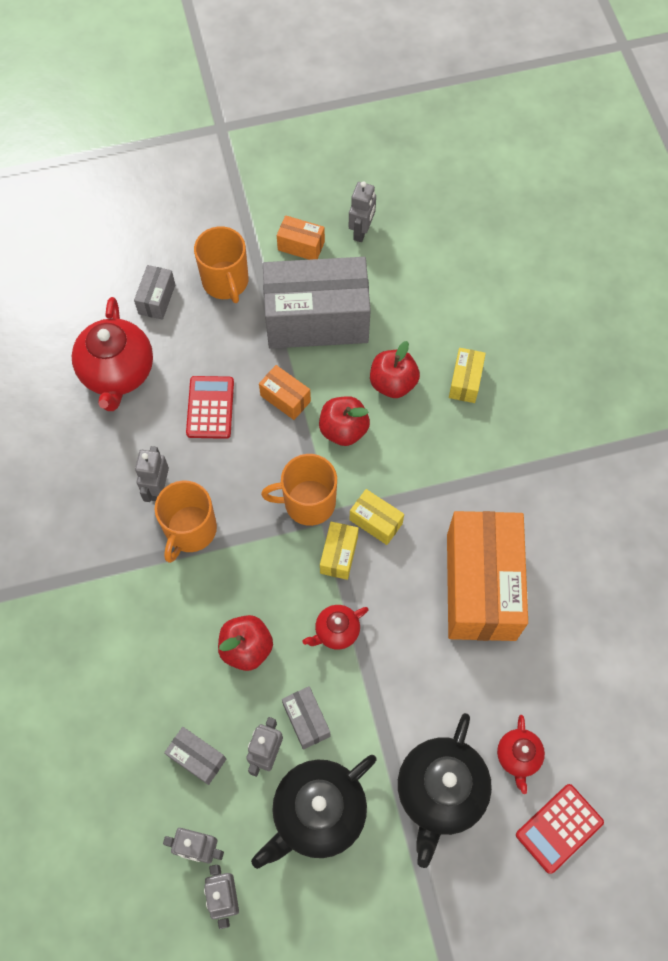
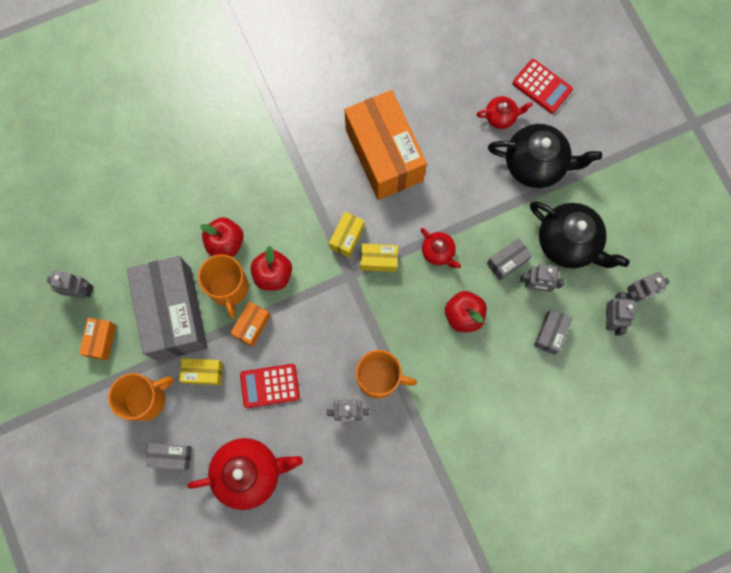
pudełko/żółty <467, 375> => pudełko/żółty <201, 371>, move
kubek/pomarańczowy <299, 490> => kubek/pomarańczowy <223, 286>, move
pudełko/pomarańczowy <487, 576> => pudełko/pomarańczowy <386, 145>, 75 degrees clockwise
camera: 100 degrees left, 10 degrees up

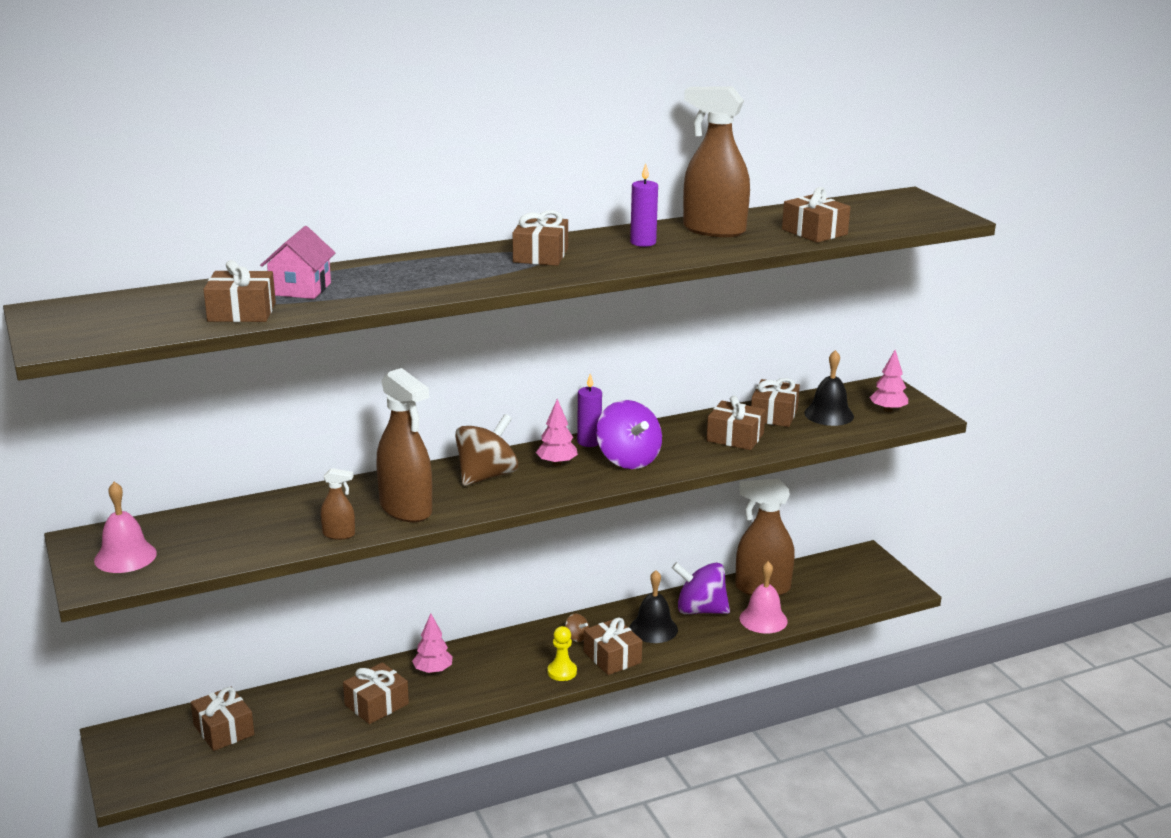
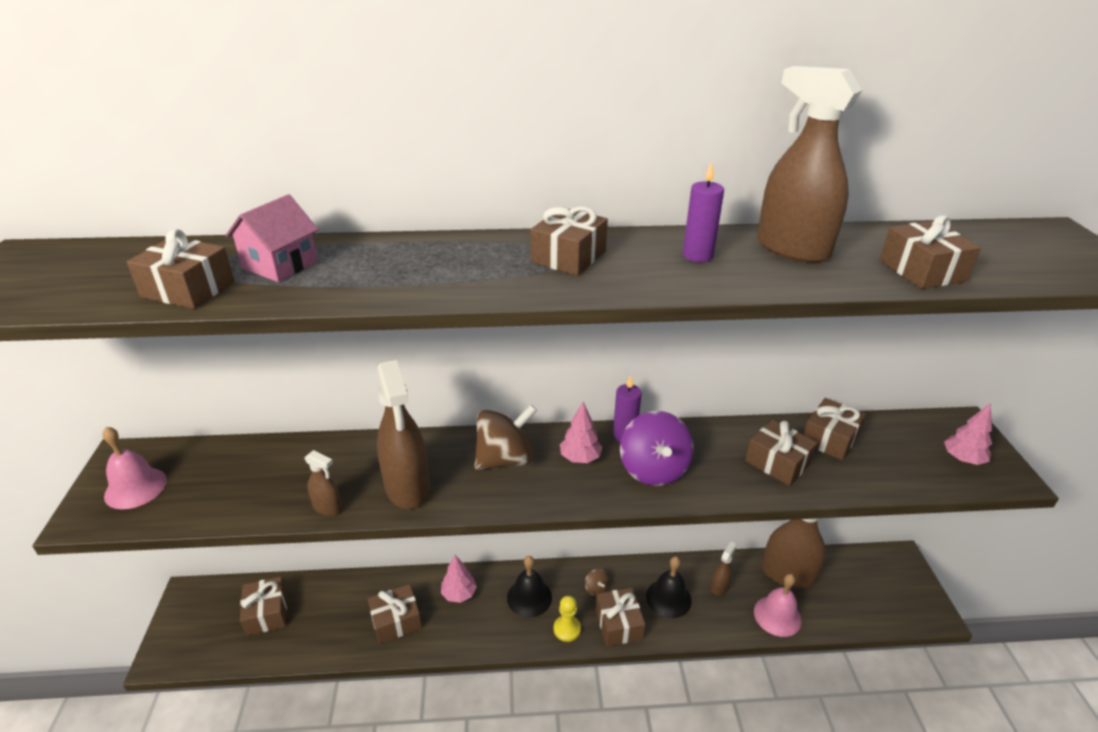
dzwonek/czarny <829, 388> => dzwonek/czarny <529, 587>, move
bączek/fioletowy <701, 588> => spryskiwacz/brązowy <723, 569>
camera: 20 degrees right, 10 degrees up

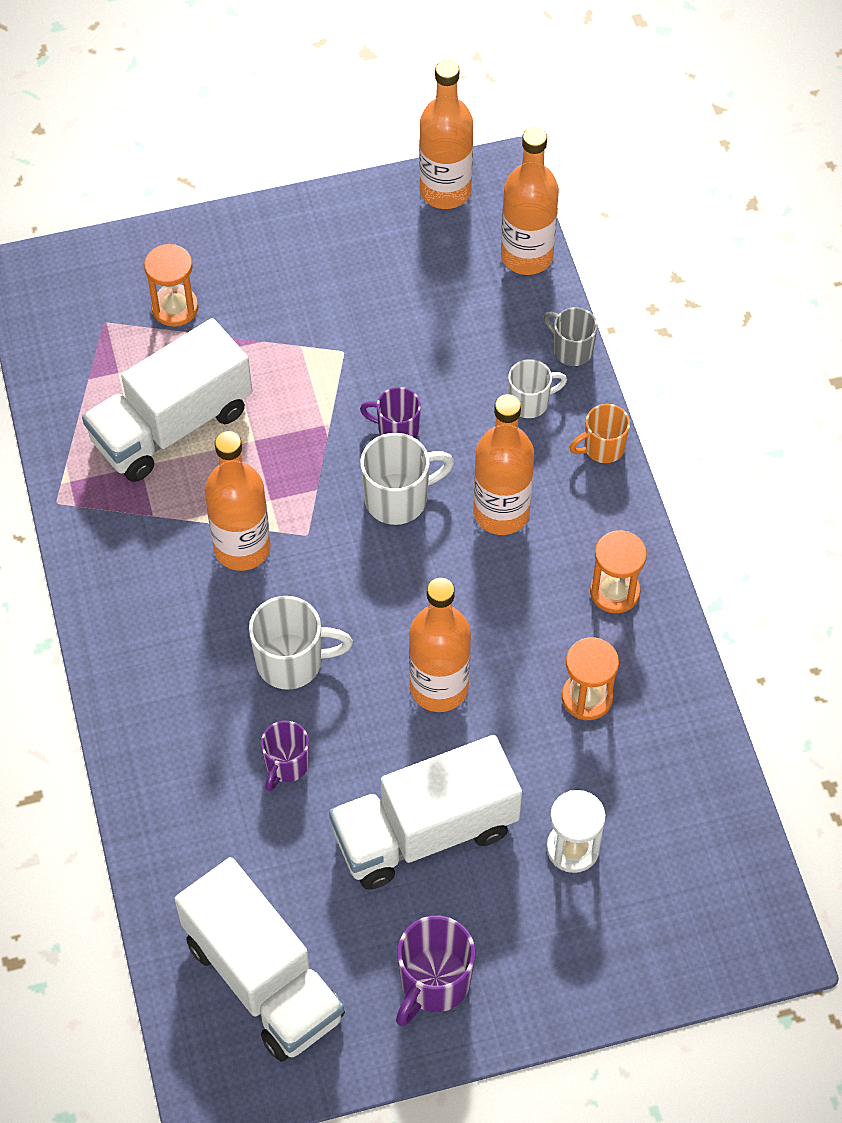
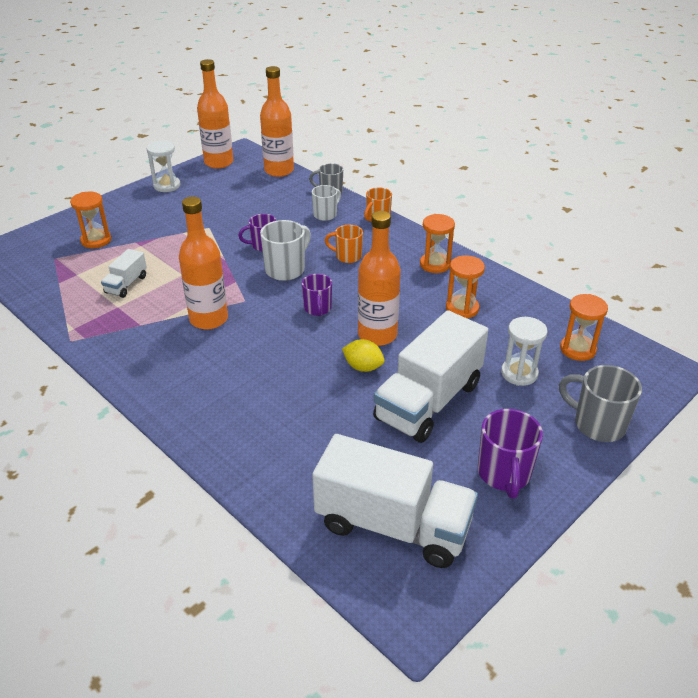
ciężarówka/biały <167, 400> => ciężarówka/biały <124, 273>, x0.46
nothing => klepsydra/biały <163, 166>
kubek/fioletowy <285, 756> => kubek/fioletowy <317, 295>, move
butelka/pomarańczowy <503, 464> => kubek/pomarańczowy <344, 244>
nothing => cytryna/żółty <363, 355>
nothing => kubek/szary <600, 403>
nothing => klepsydra/pomarańczowy <584, 327>
kubek/biały <301, 643> => nothing
camera: 30 degrees left, 20 degrees down

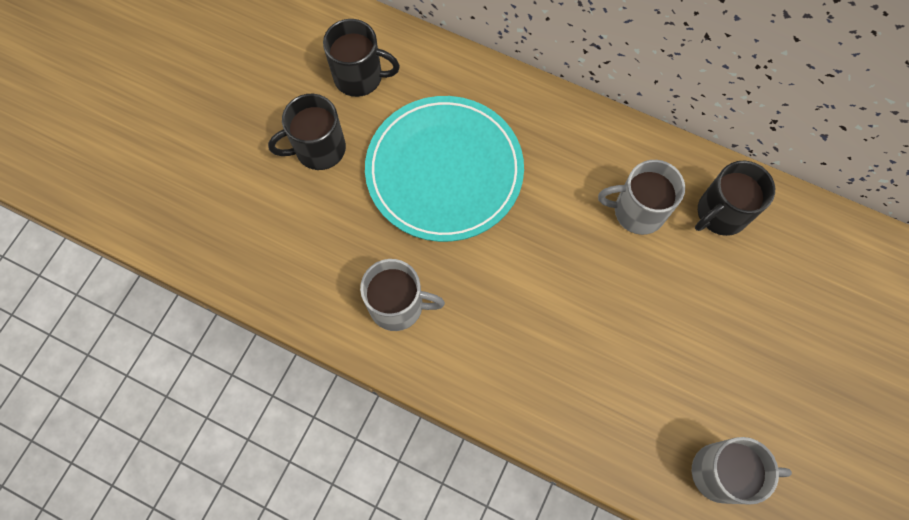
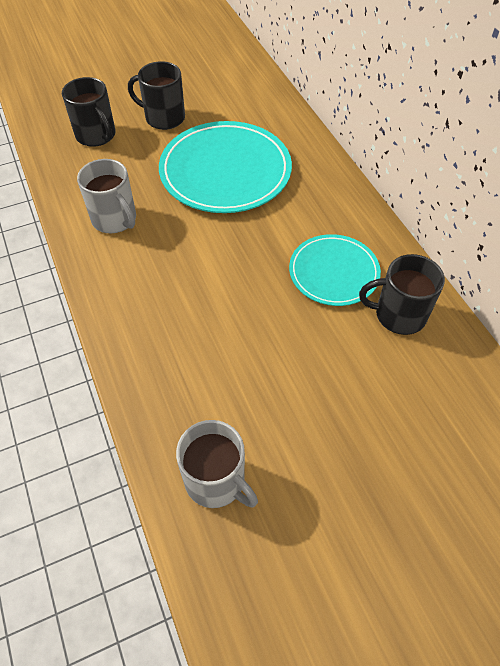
kubek/czarny <361, 58> => kubek/czarny <89, 112>, move
kubek/szary <641, 197> => talerz/turkusowy <335, 270>
camera: 40 degrees right, 15 degrees down

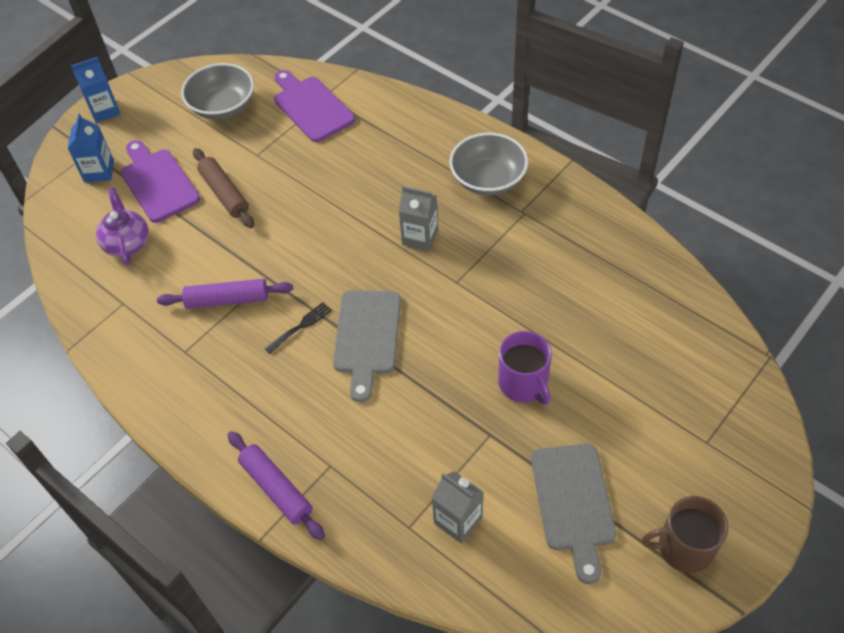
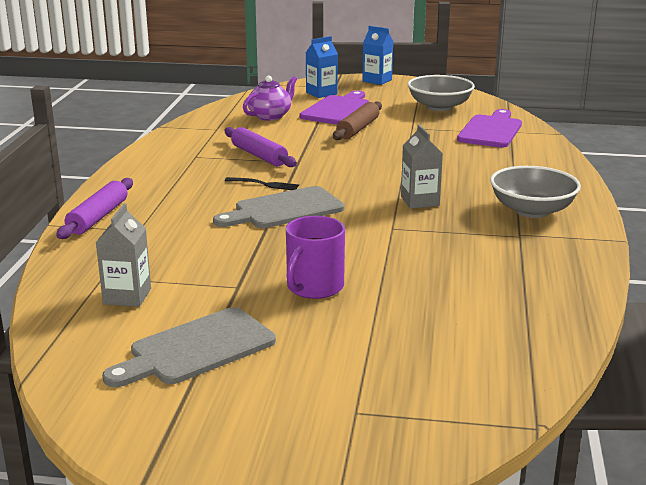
kubek/brązowy <685, 534> => nothing
camera: 55 degrees right, 30 degrees down

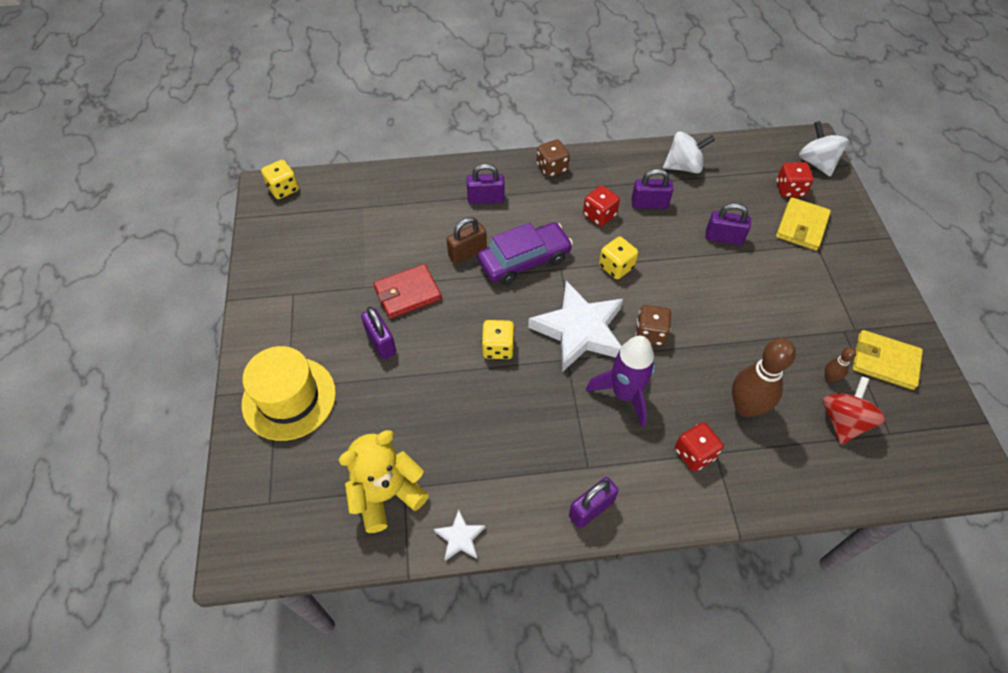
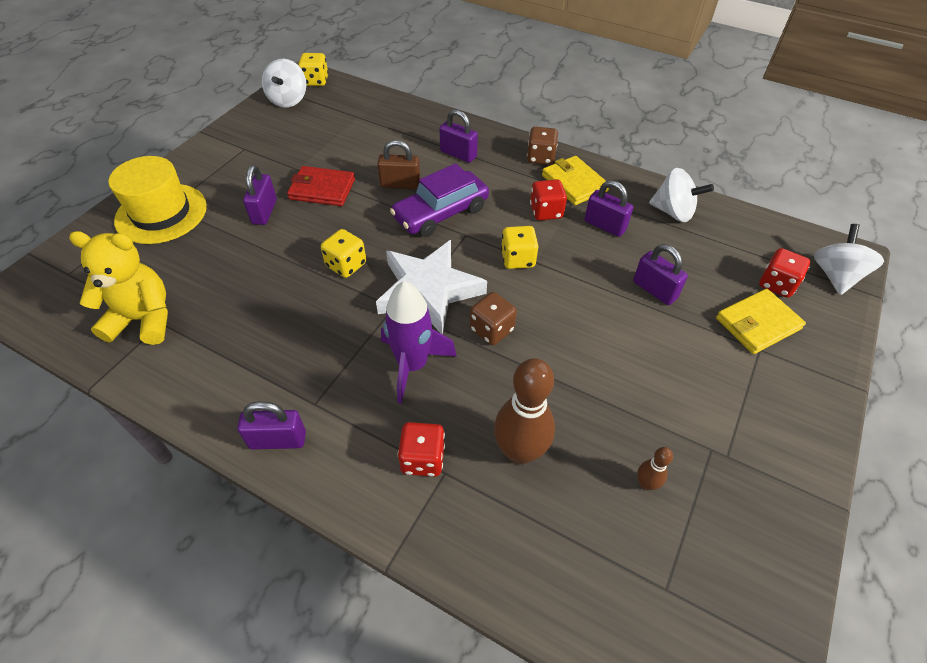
nothing => bączek/biały <284, 83>
samochód/fioletowy <525, 253> => samochód/fioletowy <439, 200>, 135 degrees clockwise
portfel/żółty <887, 360> => portfel/żółty <575, 180>, move
gwiazda/biały <459, 535> => nothing
bączek/czerwony <854, 410> => nothing
camera: 35 degrees right, 5 degrees down

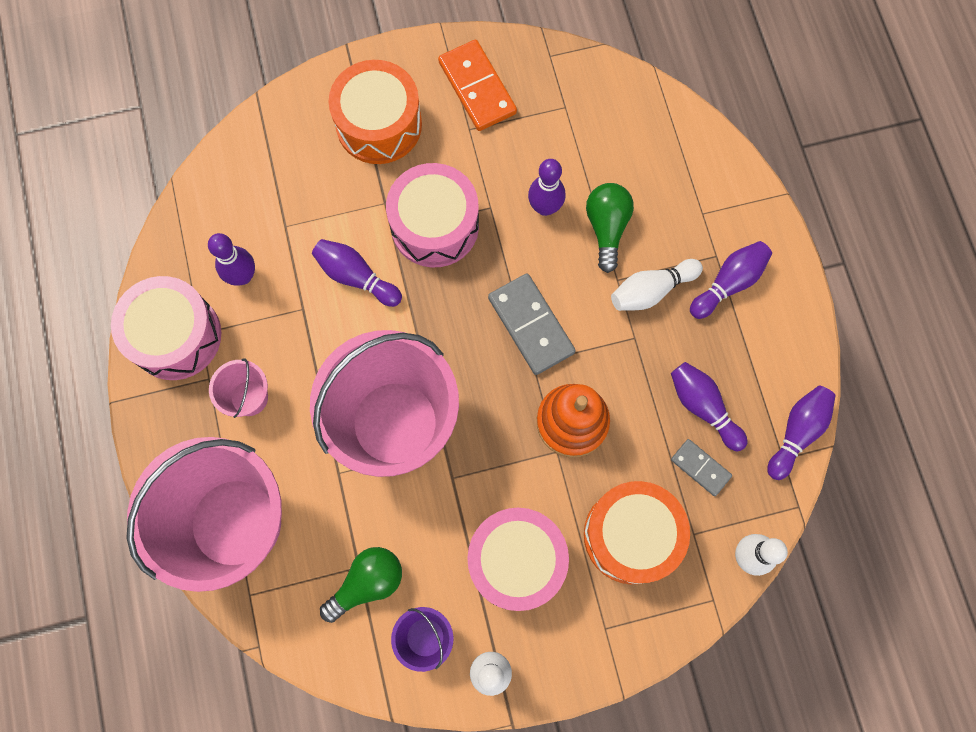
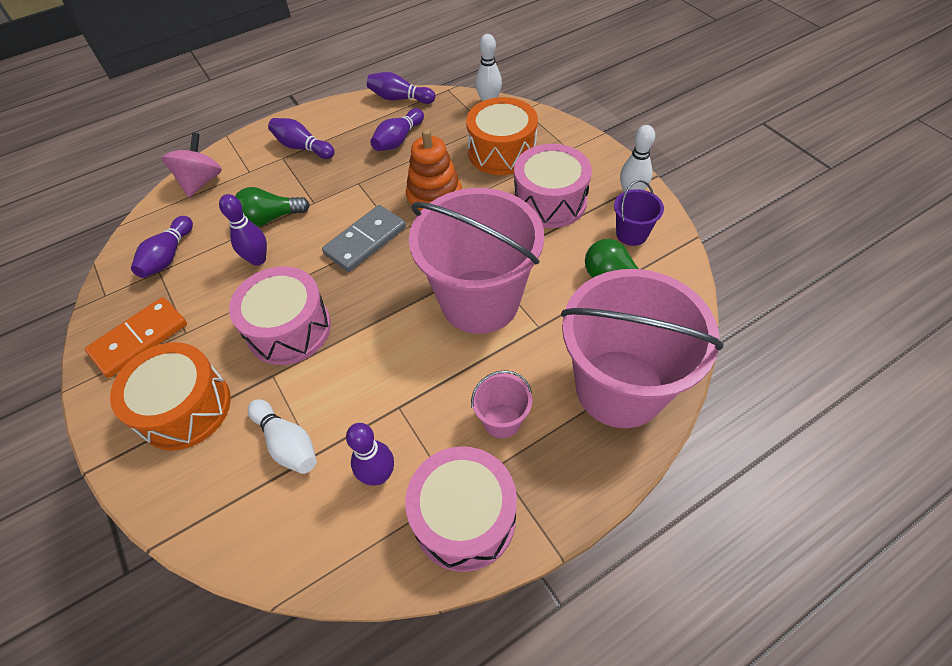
kręgiel/fioletowy <357, 273> => kręgiel/fioletowy <162, 247>, move
nothing => bączek/różowy <192, 165>
kręgiel/biały <657, 285> => kręgiel/biały <282, 436>, move
kostka domina/szary <701, 467> => nothing
camera: 105 degrees left, 20 degrees down

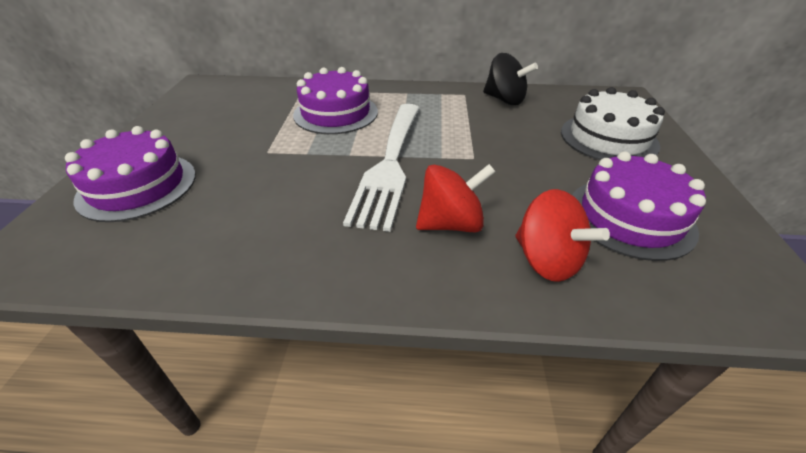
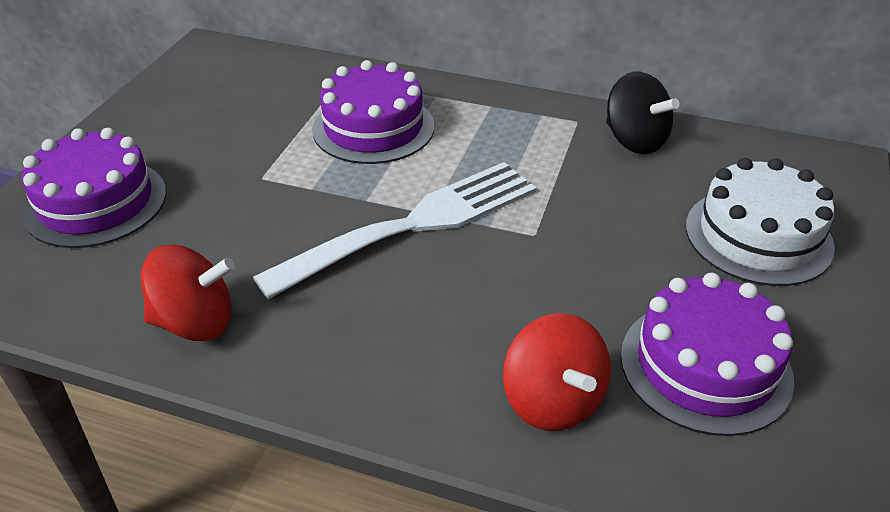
bączek/czerwony <455, 198> => bączek/czerwony <188, 293>, move
widelec/biały <381, 168> => widelec/biały <395, 230>, 150 degrees counterclockwise
camera: 15 degrees right, 0 degrees up

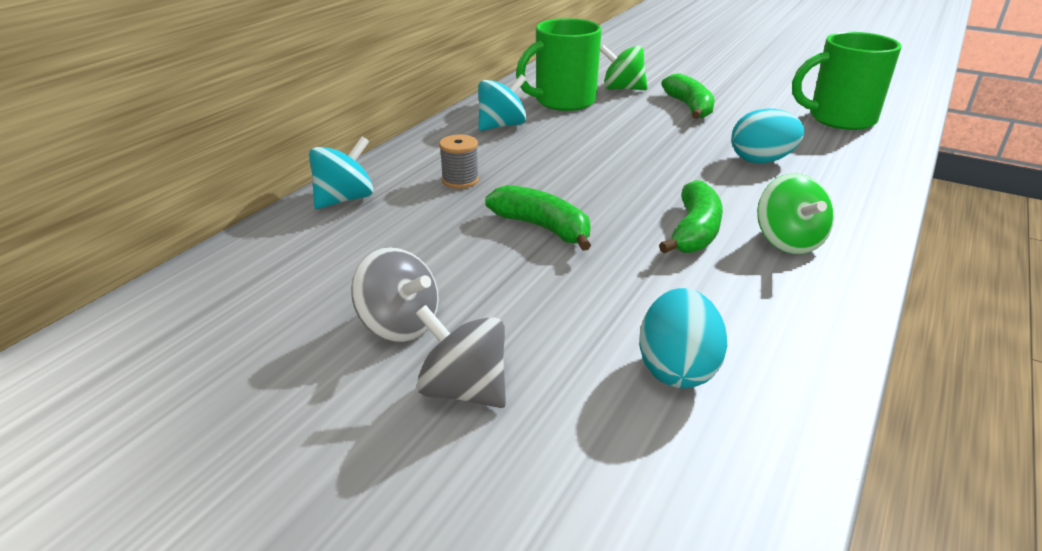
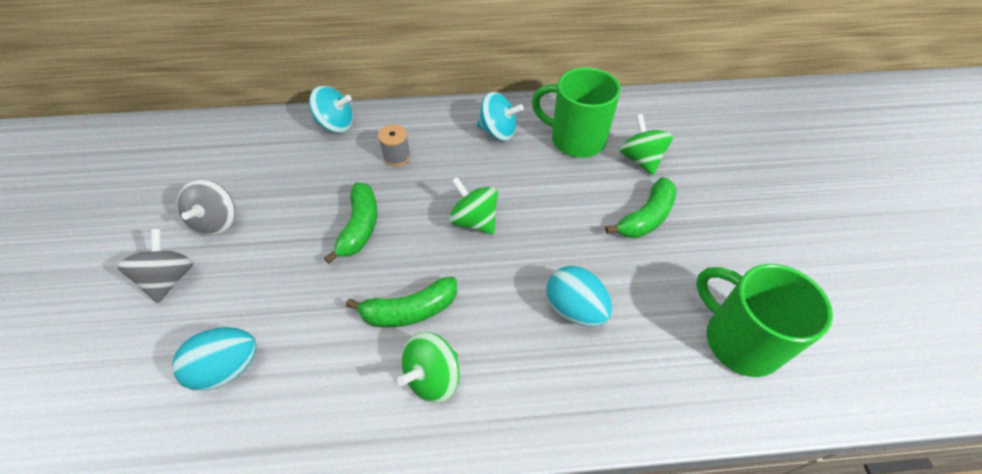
nothing => bączek/zielony <473, 206>
camera: 55 degrees right, 20 degrees up

